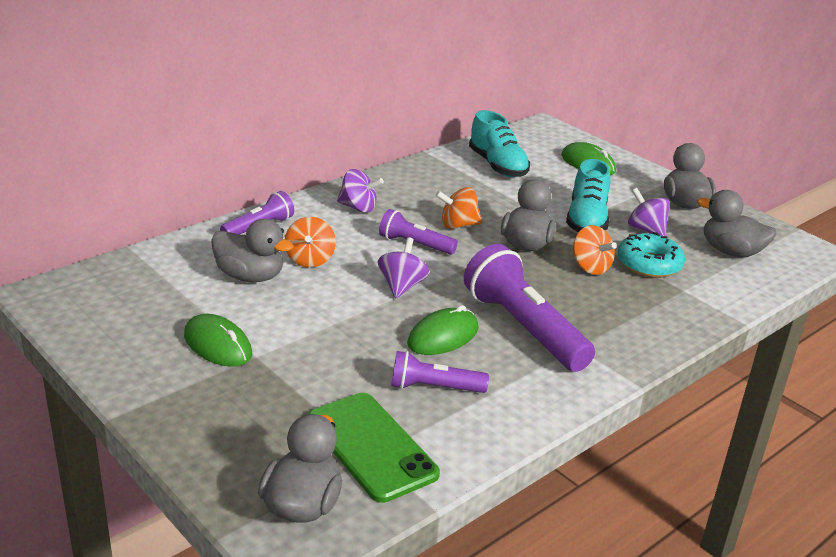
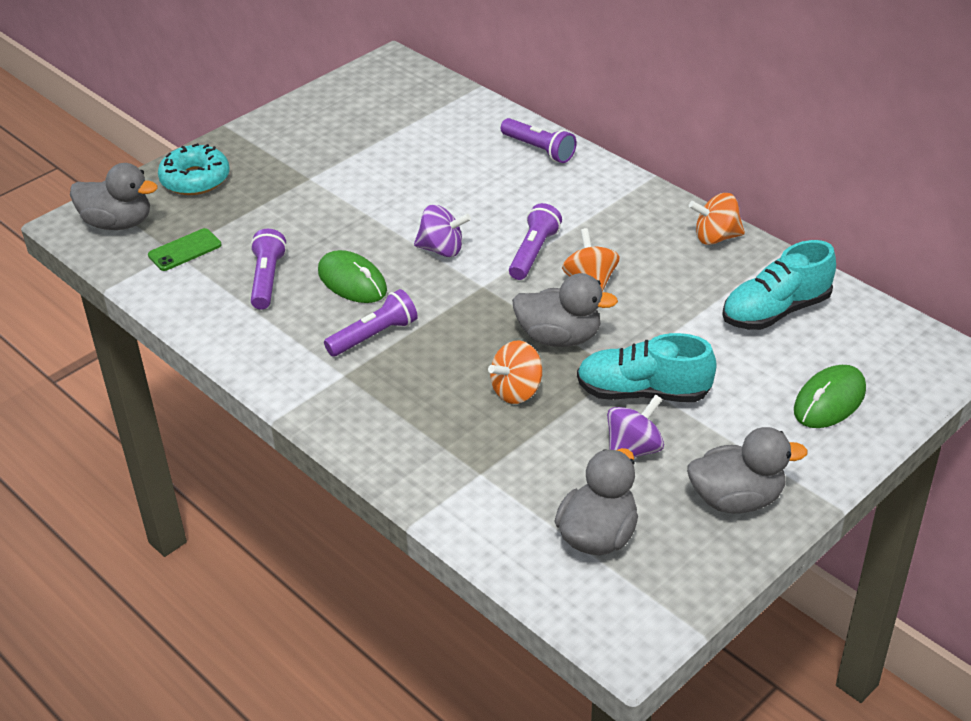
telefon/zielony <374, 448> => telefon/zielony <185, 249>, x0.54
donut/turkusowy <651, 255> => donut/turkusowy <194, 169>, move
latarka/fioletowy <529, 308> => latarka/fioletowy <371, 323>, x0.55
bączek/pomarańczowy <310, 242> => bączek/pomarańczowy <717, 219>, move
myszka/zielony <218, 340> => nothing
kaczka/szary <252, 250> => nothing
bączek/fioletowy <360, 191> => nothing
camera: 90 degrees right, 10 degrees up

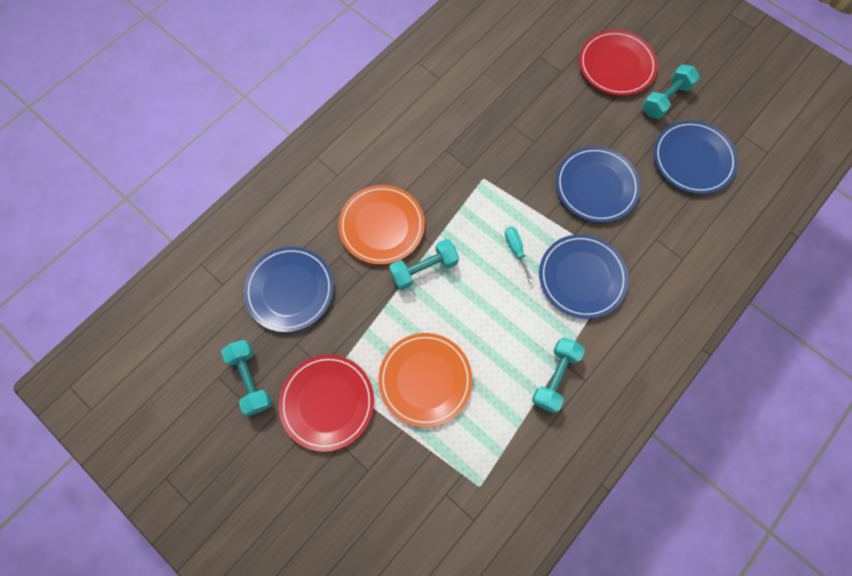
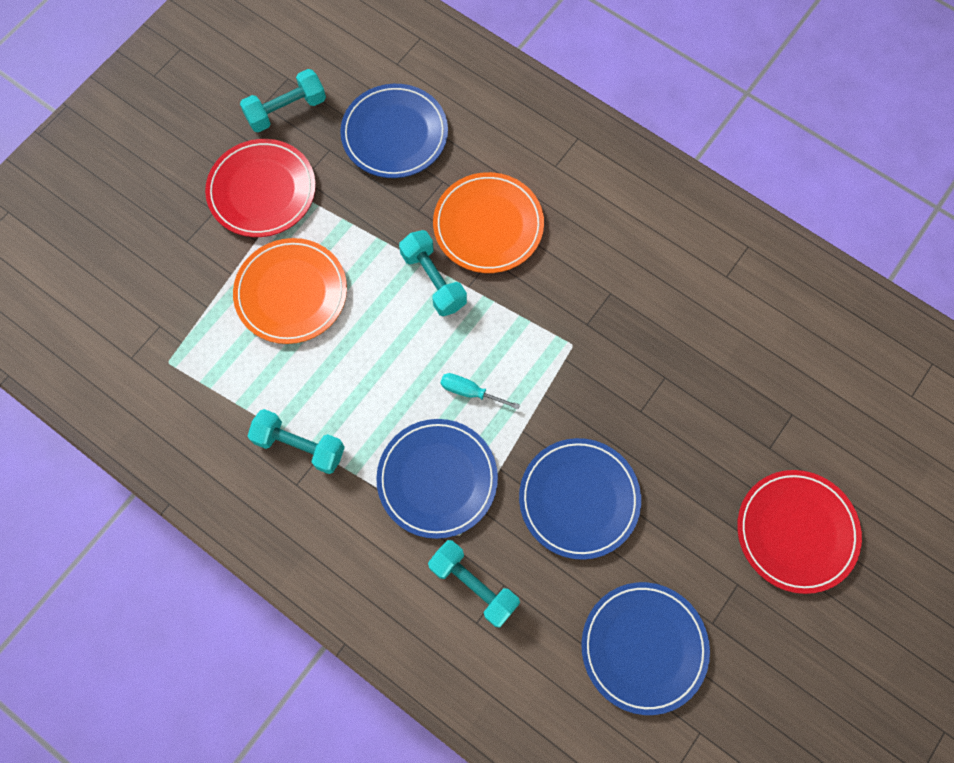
hantel/turkusowy <671, 92> => hantel/turkusowy <474, 584>, move
śrubokręt/turkusowy <519, 254> => śrubokręt/turkusowy <480, 391>, 135 degrees counterclockwise
camera: 85 degrees right, 0 degrees up

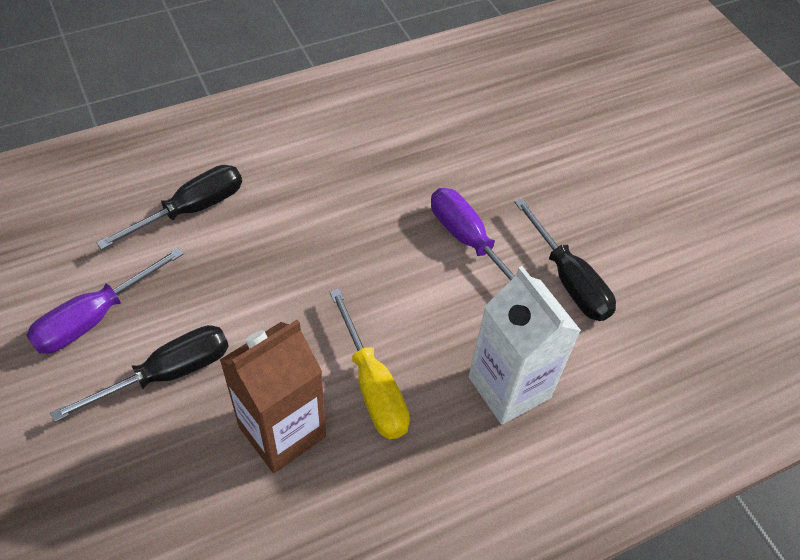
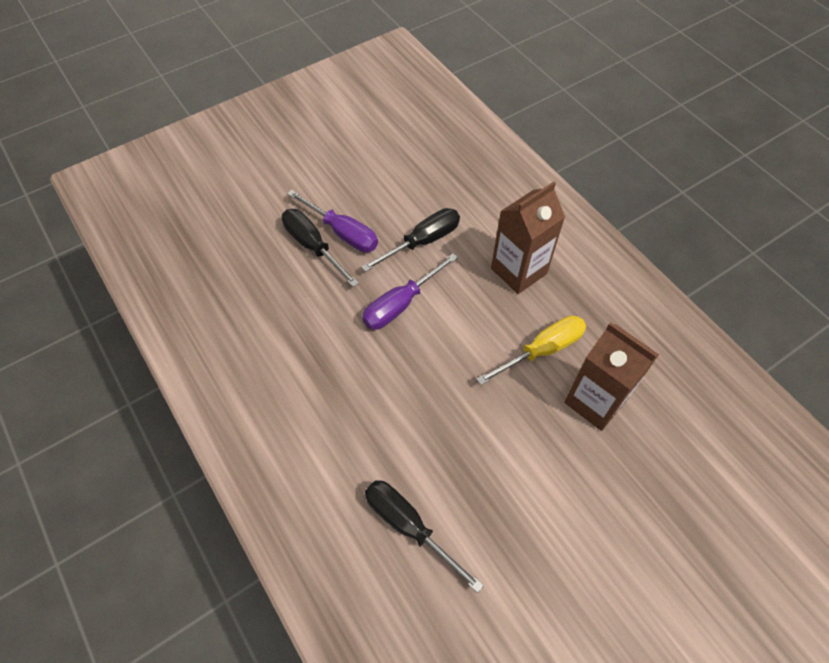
śrubokręt/czarny <139, 373> => śrubokręt/czarny <320, 248>, move
śrubokręt/fioletowy <104, 300> => śrubokręt/fioletowy <332, 221>, move
karton mleka/biały <525, 345> => karton mleka/brązowy <528, 237>
camera: 95 degrees left, 5 degrees up

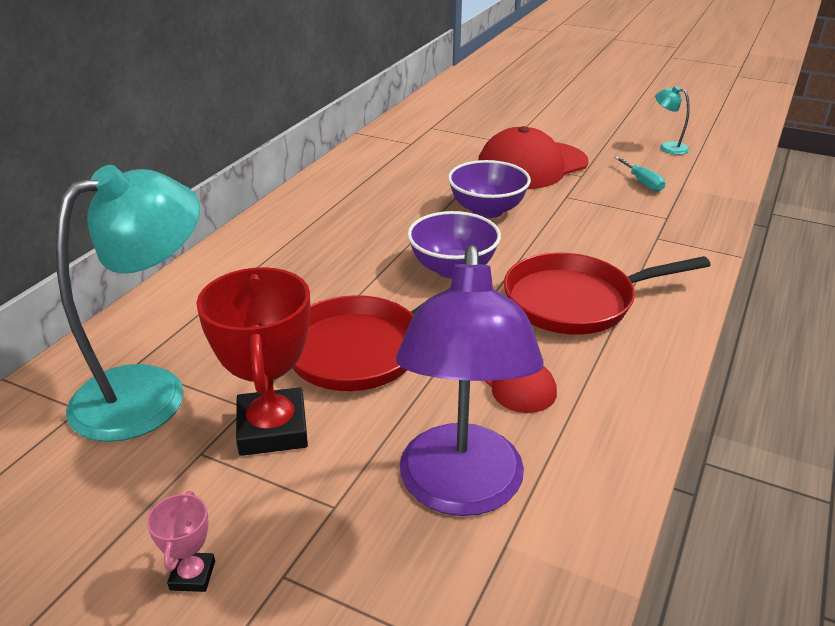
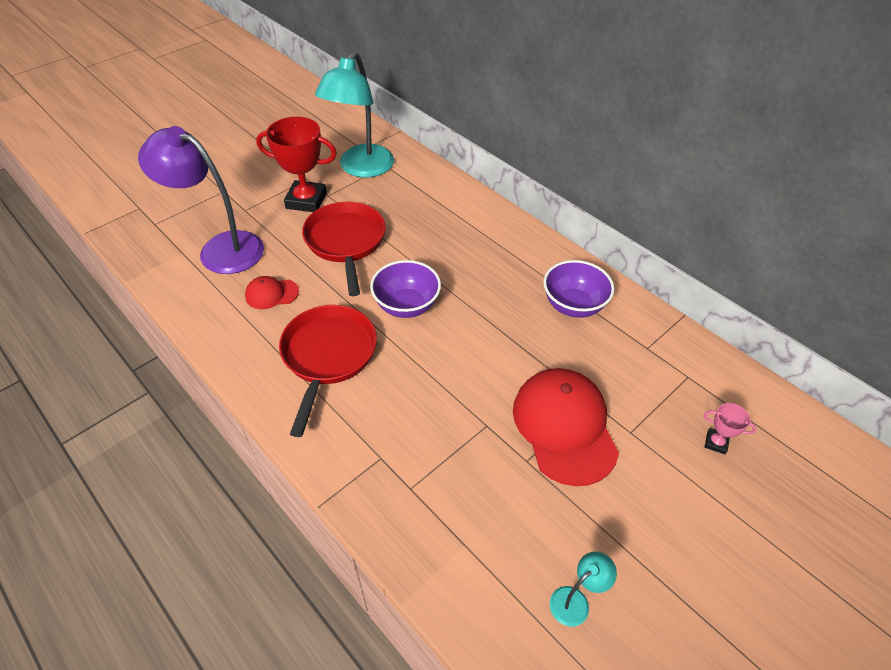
lampka/turkusowy <128, 303> => lampka/turkusowy <354, 114>, 45 degrees clockwise
miska/fioletowy <489, 189> => miska/fioletowy <579, 289>, move
puchar/różowy <181, 541> => puchar/różowy <730, 428>, move
śrubokręt/turkusowy <640, 174> => nothing
camera: 110 degrees right, 15 degrees up

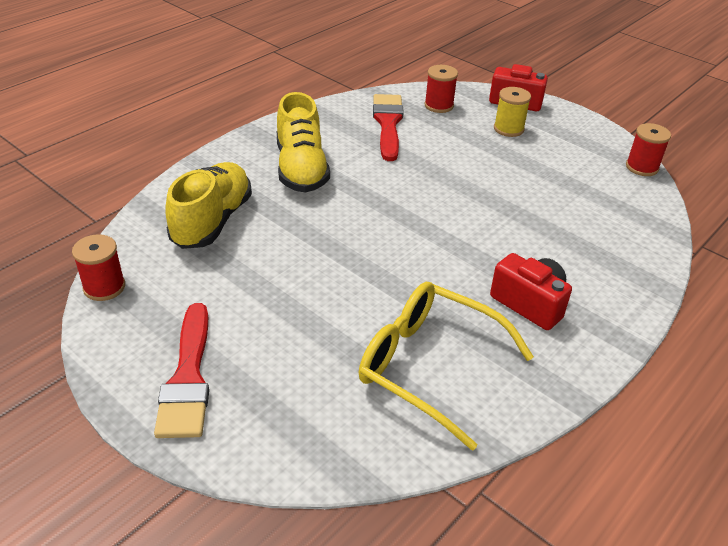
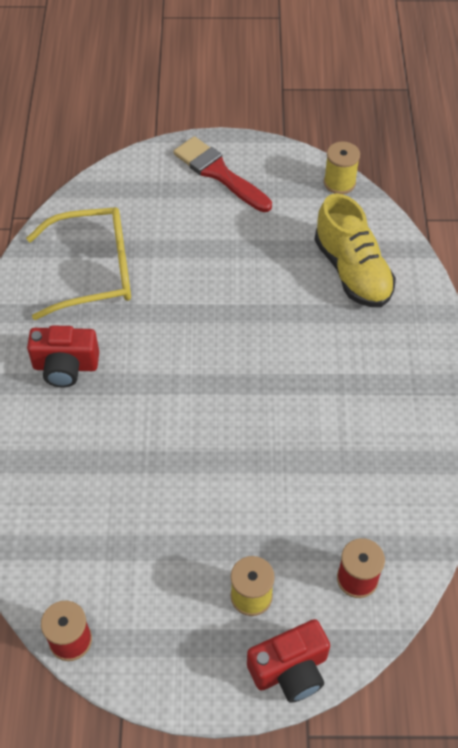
szpulka/czerwony <98, 267> => szpulka/żółty <342, 167>
but/żółty <303, 142> => nothing
pędzel/czerwony <388, 127> => nothing
camera: 140 degrees right, 15 degrees up

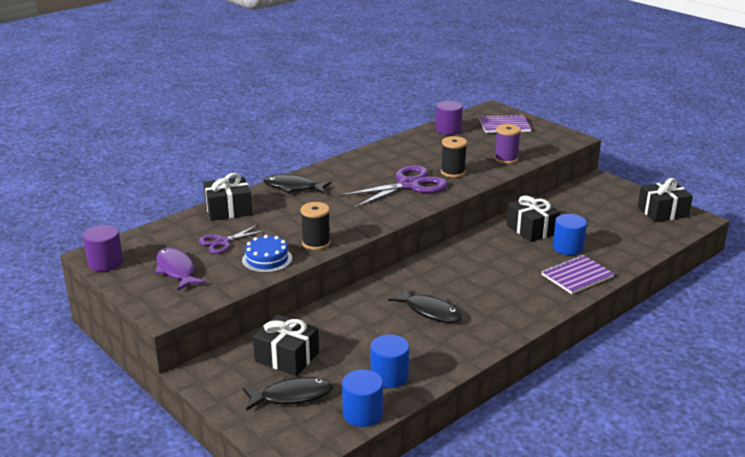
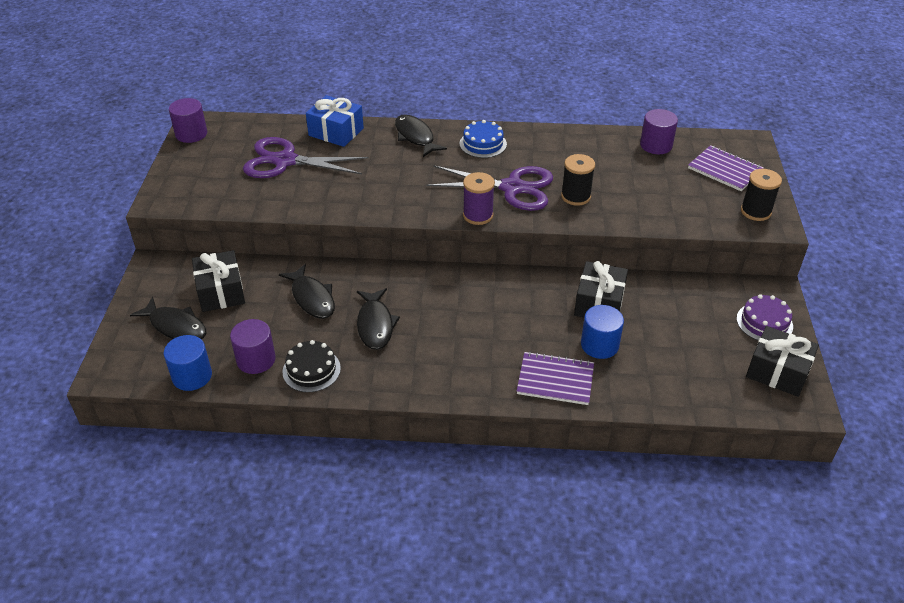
walec/niebieski <390, 361> => walec/fioletowy <253, 346>
nożyczki/fioletowy <232, 239> => nożyczki/fioletowy <306, 157>, x1.80
nothing => ryba/czarny <307, 291>
nothing => tort/czarny <311, 366>
prezent/czarny <227, 197> => prezent/niebieski <335, 121>
tort/niebieski <267, 254> => tort/niebieski <483, 139>, move
szpulka/fioletowy <507, 144> => szpulka/fioletowy <479, 198>, move
nothing => tort/fioletowy <765, 317>
szpulka/czarny <315, 226> => szpulka/czarny <761, 195>, move
ryba/fioletowy <180, 269> => nothing
camera: 45 degrees right, 15 degrees up

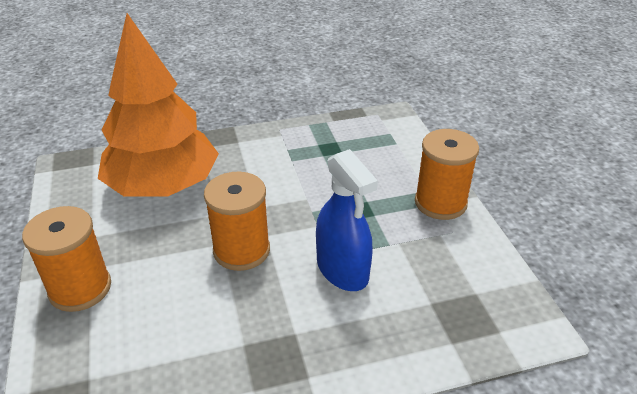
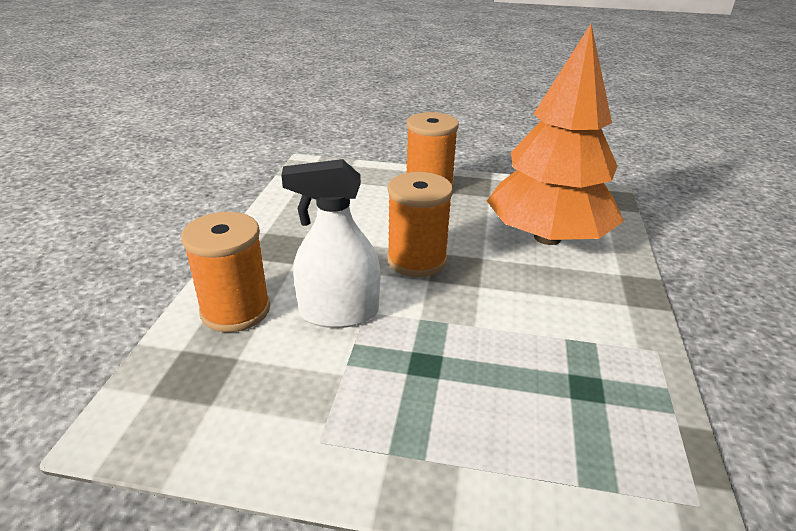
szpulka/pomarańczowy <447, 174> => szpulka/pomarańczowy <225, 272>, move
spryskiwacz/niebieski <347, 220> => spryskiwacz/biały <330, 243>
camera: 115 degrees right, 5 degrees down

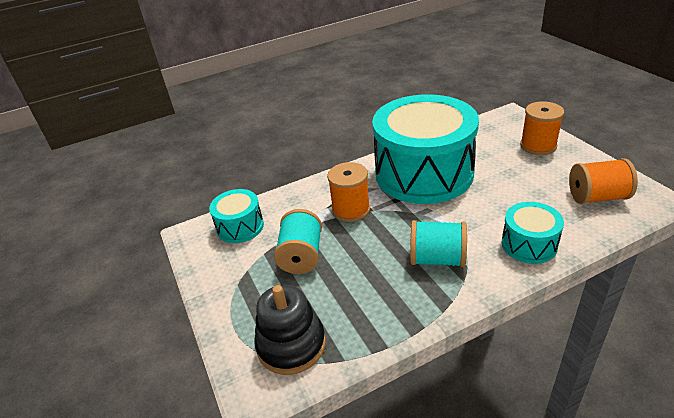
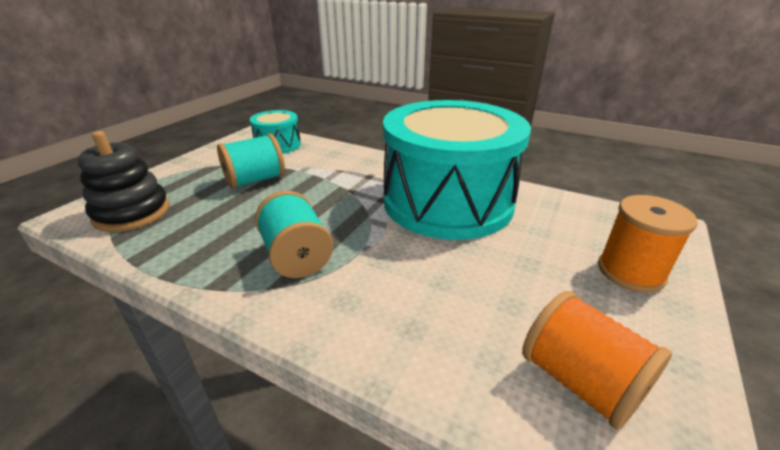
szpulka/pomarańczowy <348, 192> => nothing
bęben/turkusowy <533, 233> => nothing
camera: 50 degrees right, 5 degrees down

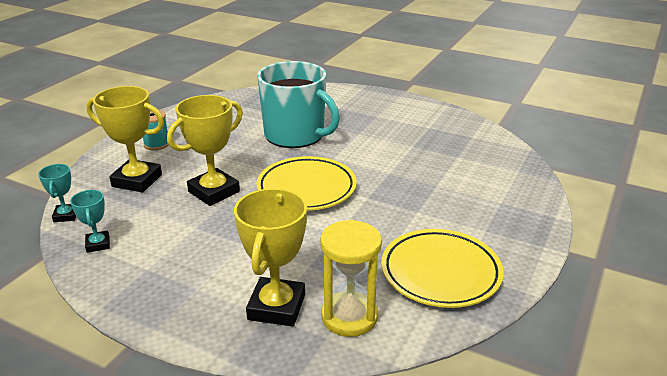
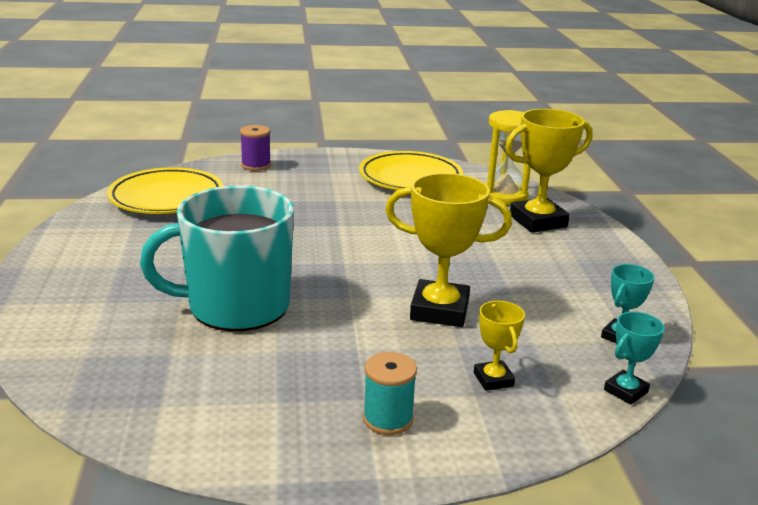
talerz/żółty <306, 183> => talerz/żółty <165, 190>, move
kubek/turkusowy <298, 104> => kubek/turkusowy <217, 258>, 105 degrees counterclockwise
nothing => szpulka/fioletowy <255, 148>
puchar/żółty <125, 139> => puchar/żółty <499, 346>, x0.52
camera: 125 degrees left, 5 degrees down

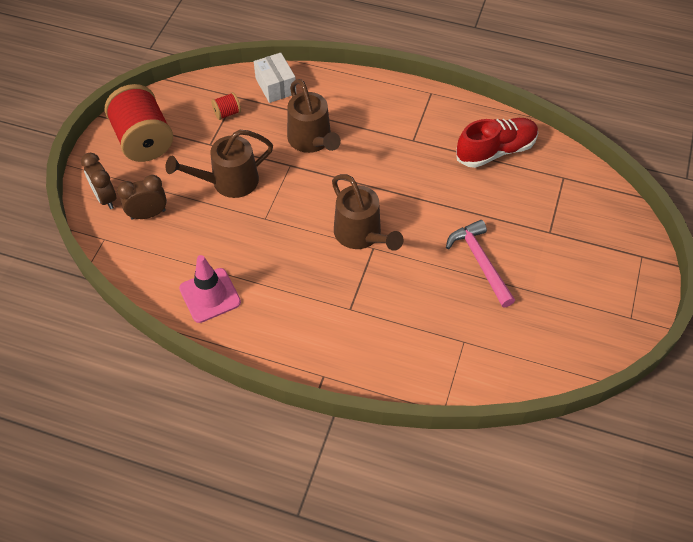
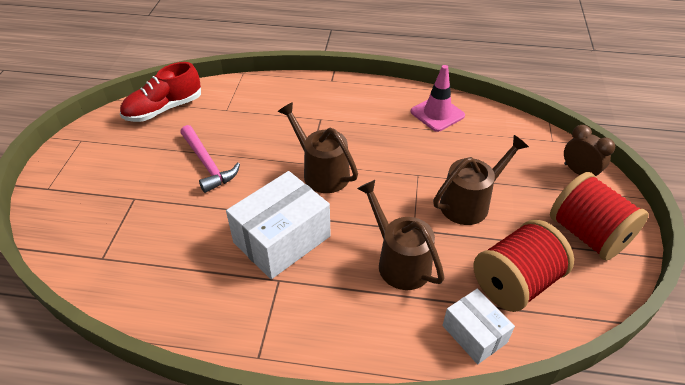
but/czerwony <497, 143> => but/czerwony <160, 92>, move
nothing => pudełko/biały <278, 225>
szpulka/czerwony <226, 106> => szpulka/czerwony <523, 266>, x2.38
budzik/brązowy <142, 197> => nothing
camera: 170 degrees right, 10 degrees down

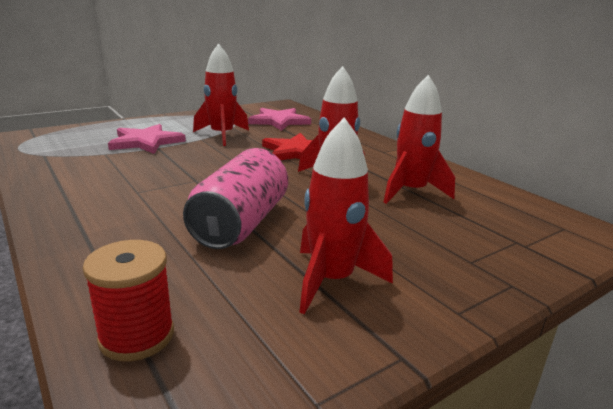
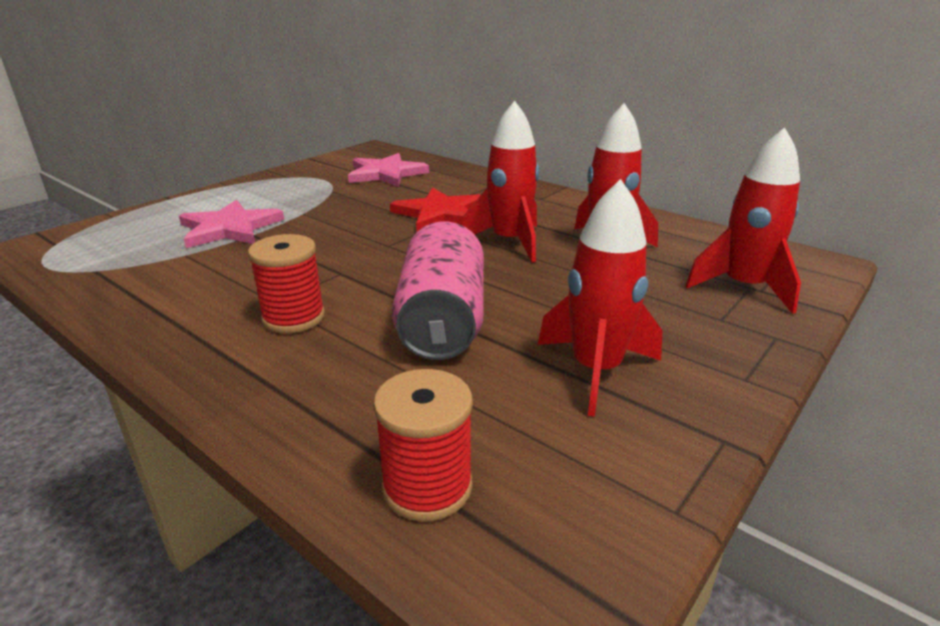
nothing => szpulka/czerwony <286, 283>
rakieta/czerwony <221, 94> => rakieta/czerwony <743, 221>, move
camera: 15 degrees left, 5 degrees up

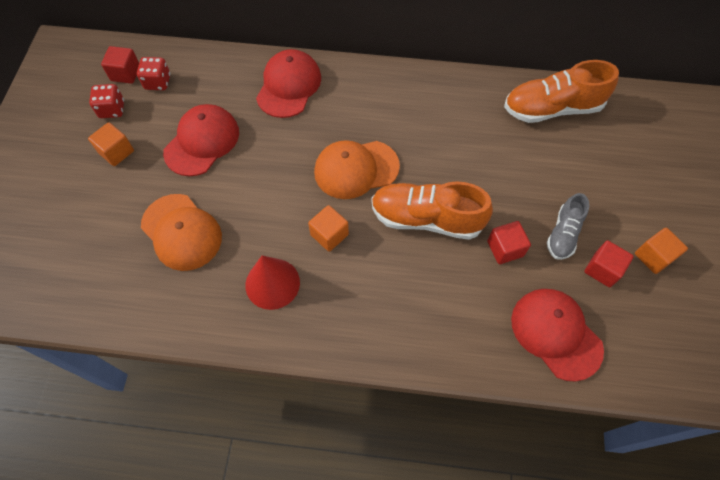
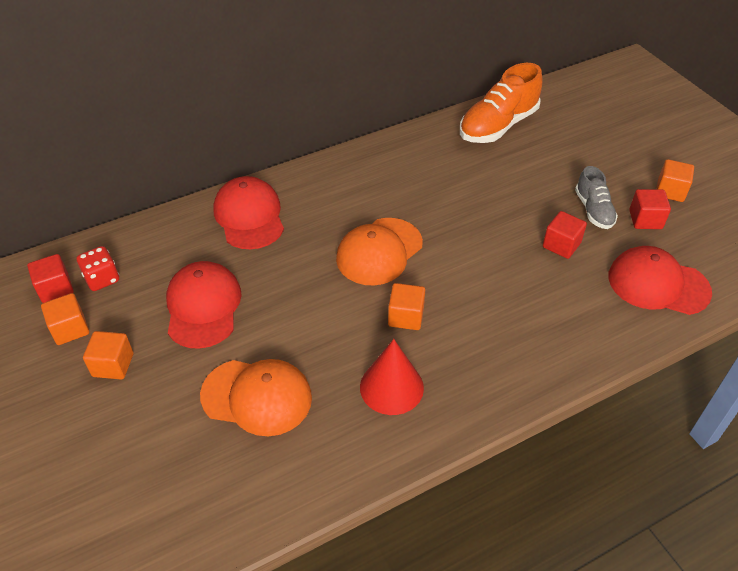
kostka do gry/czerwony <106, 101> => sześcian/pomarańczowy <65, 319>
but/pomarańczowy <432, 210> => nothing
camera: 35 degrees left, 15 degrees down

